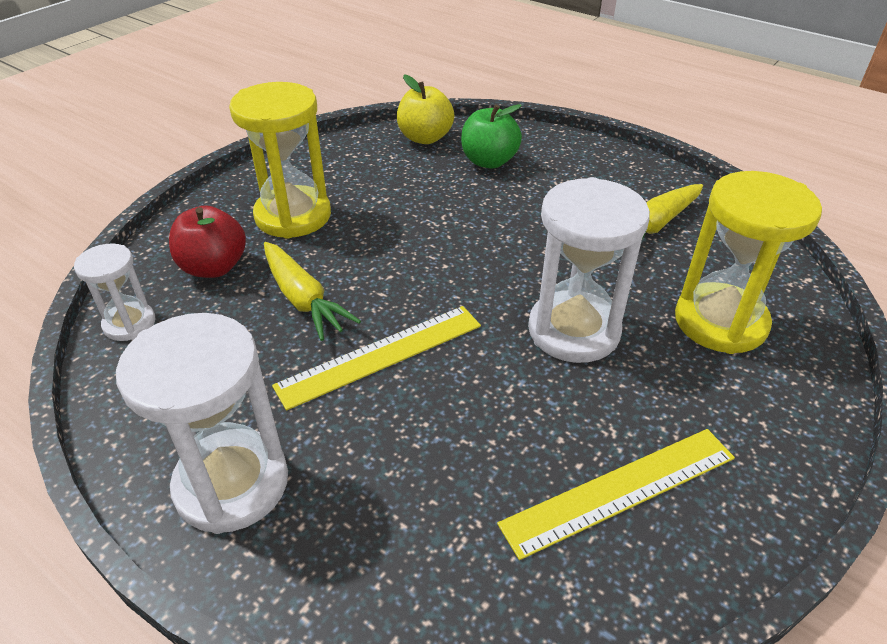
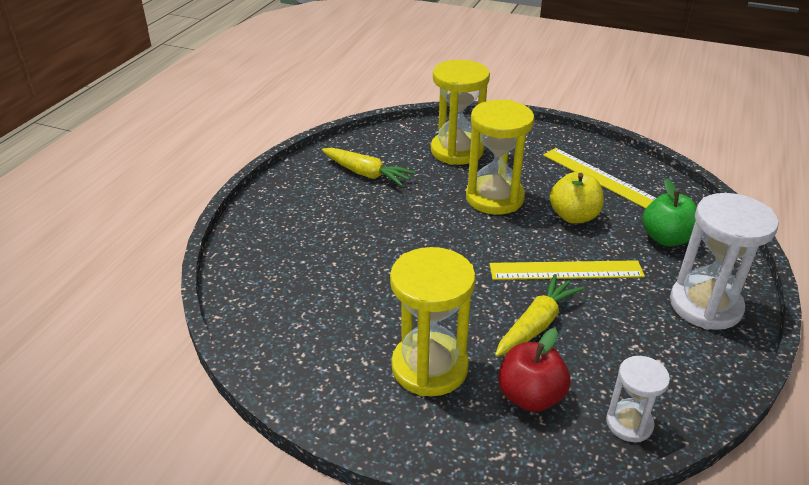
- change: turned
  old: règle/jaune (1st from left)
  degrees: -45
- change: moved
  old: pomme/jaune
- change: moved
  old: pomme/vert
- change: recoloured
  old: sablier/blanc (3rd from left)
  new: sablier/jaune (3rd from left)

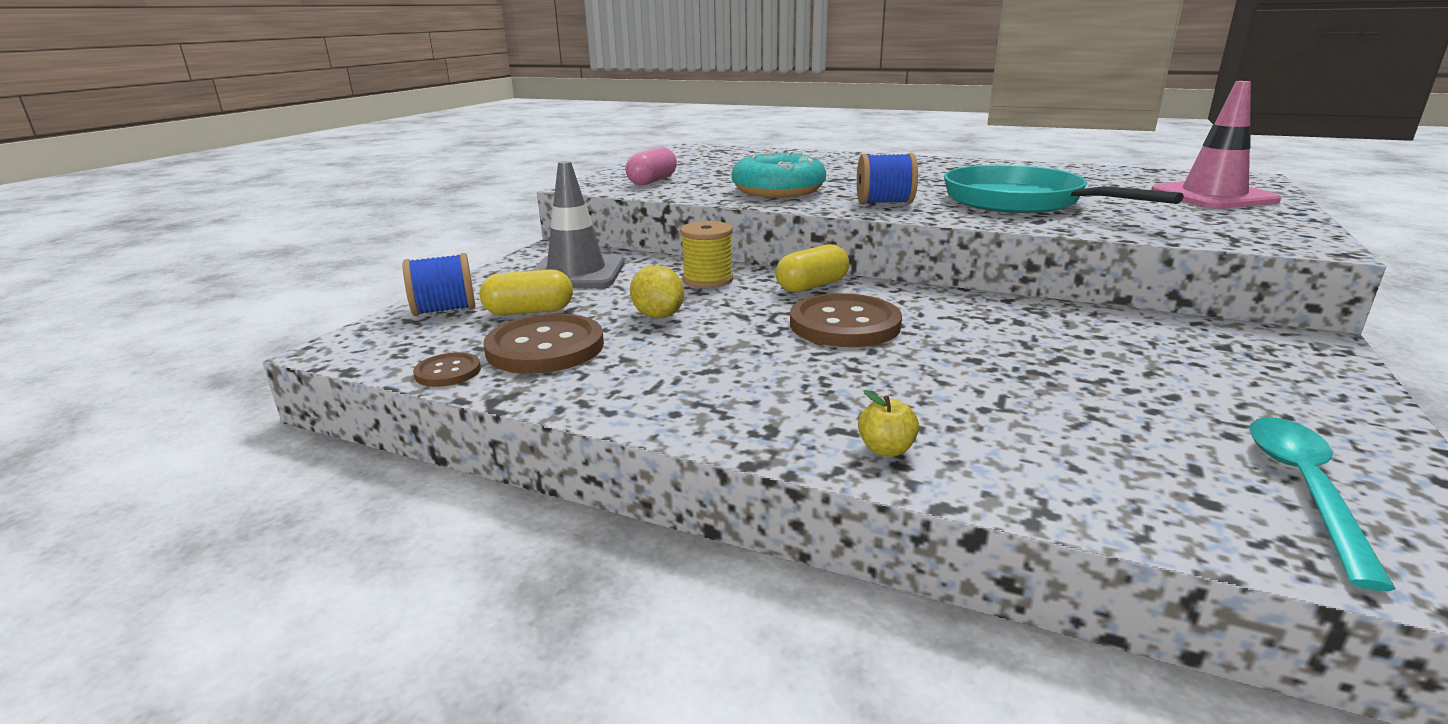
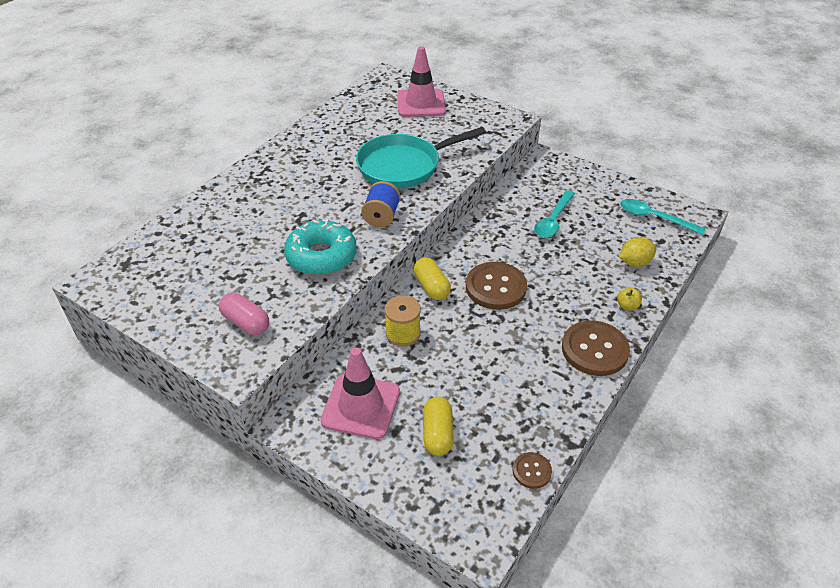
- change: removed
  old: bobine/bleu (1st from left)
- change: moved
  old: bouton/marron (2nd from left in the first image)
  new: bouton/marron (3rd from left)
- change: recoloured
  old: cône de chantier/gris
  new: cône de chantier/rose (1st from left)
- change: moved
  old: citron/jaune
- change: added
  new: cuillère/turquoise (1st from left)

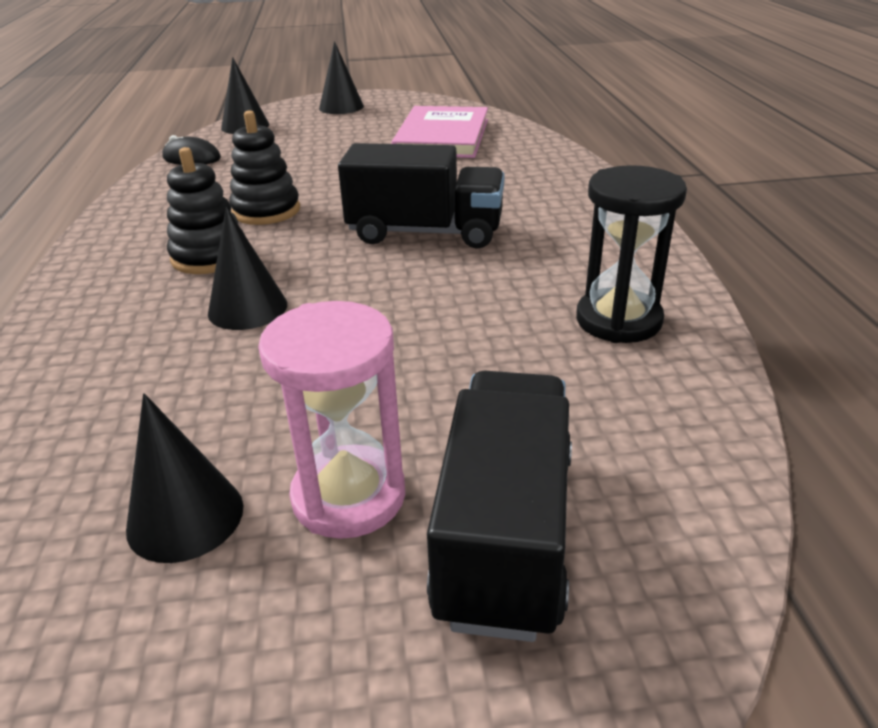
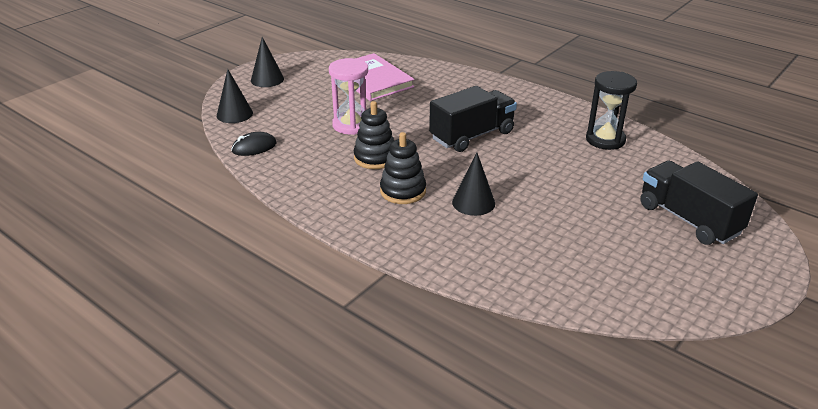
- change: removed
  old: cône/noir (1st from left)
- change: moved
  old: sablier/rose

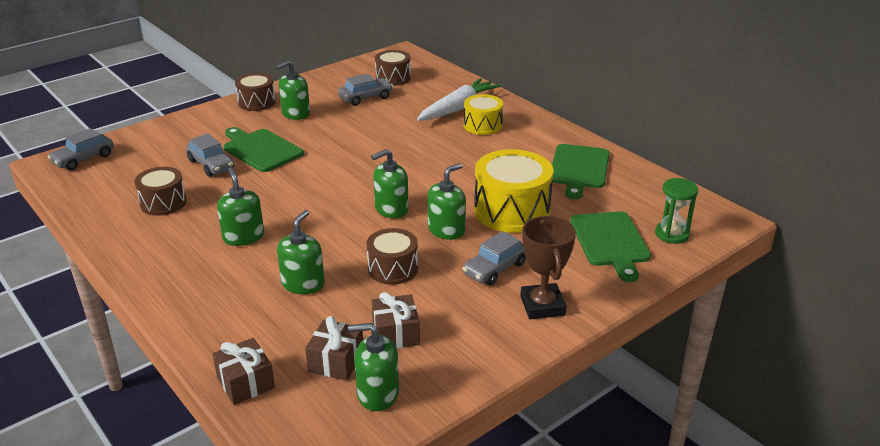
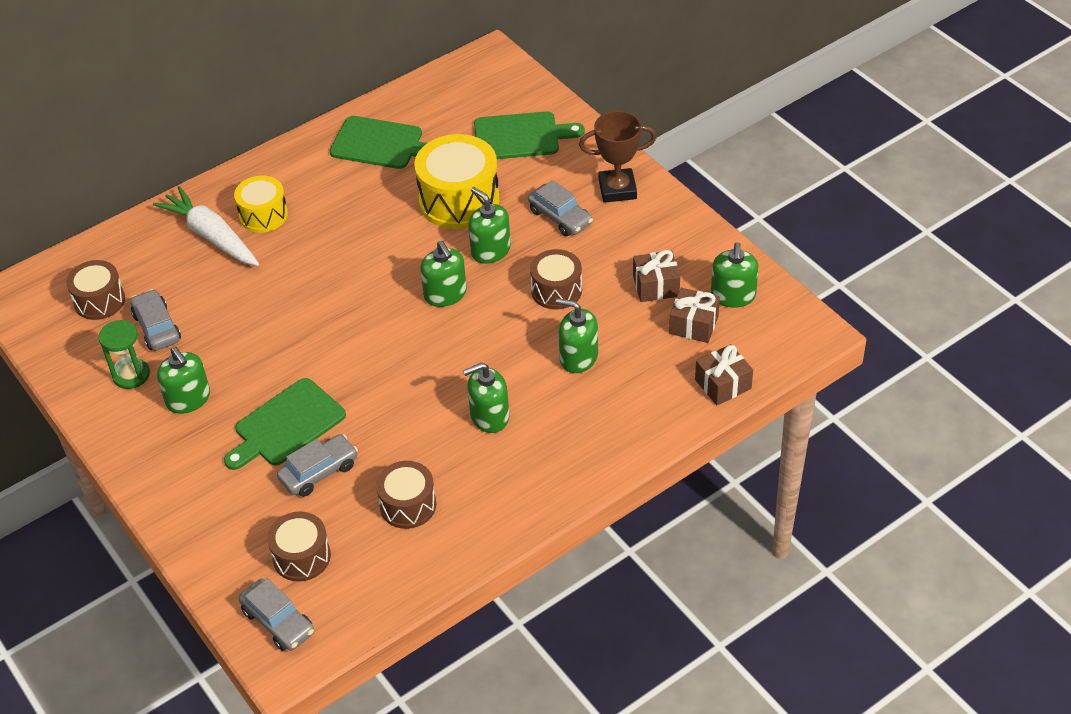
- change: moved
  old: tambour/marron (2nd from left)
- change: moved
  old: sablier/vert

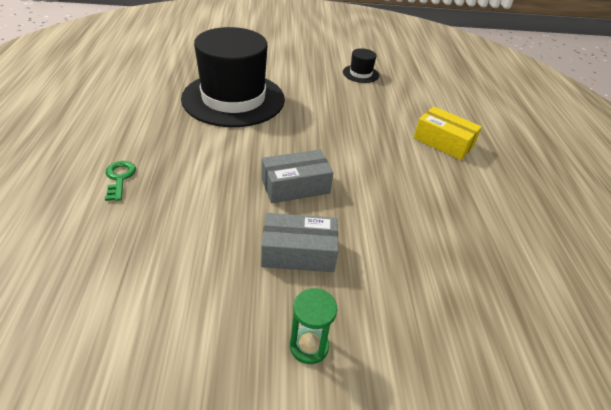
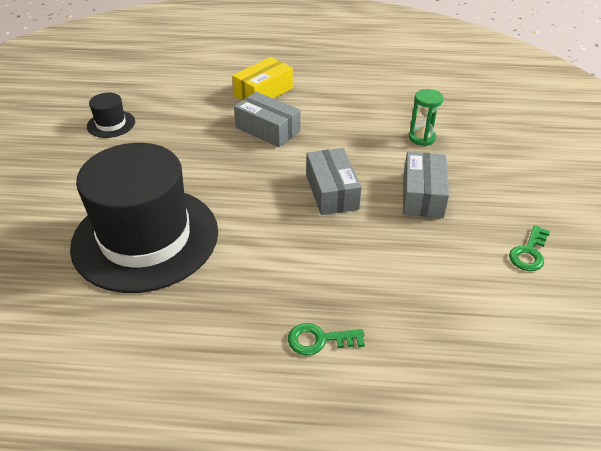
- change: moved
  old: sablier/vert
- change: added
  new: boîte/gris (1st from left)
- change: added
  new: clé/vert (2nd from left)

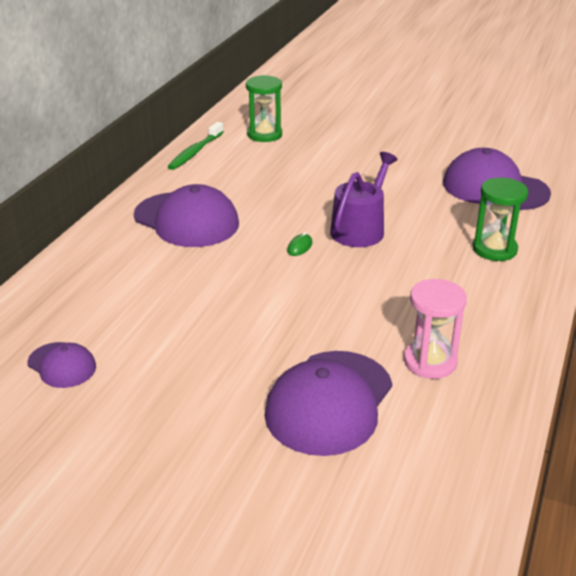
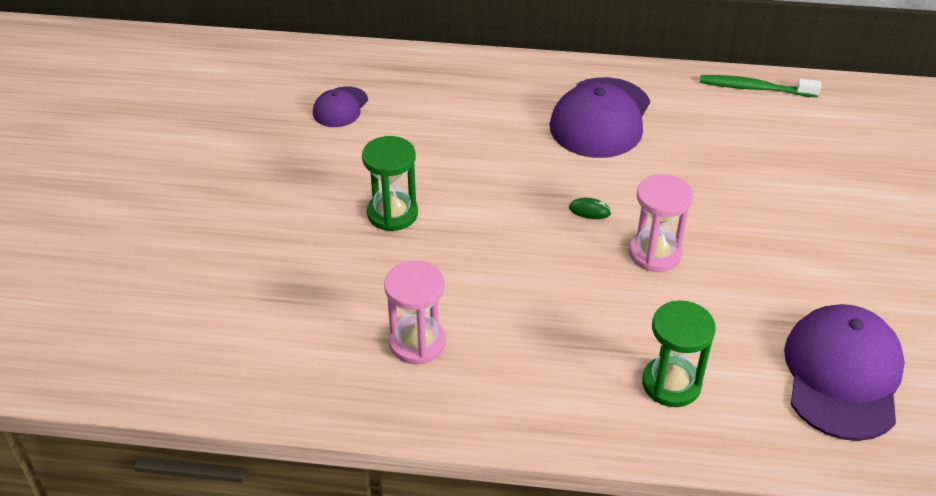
- change: moved
  old: sablier/vert (1st from left)
- change: removed
  old: casquette/violet (3rd from left)
- change: replaced
  old: arrosoir/violet
  new: sablier/rose (2nd from left)

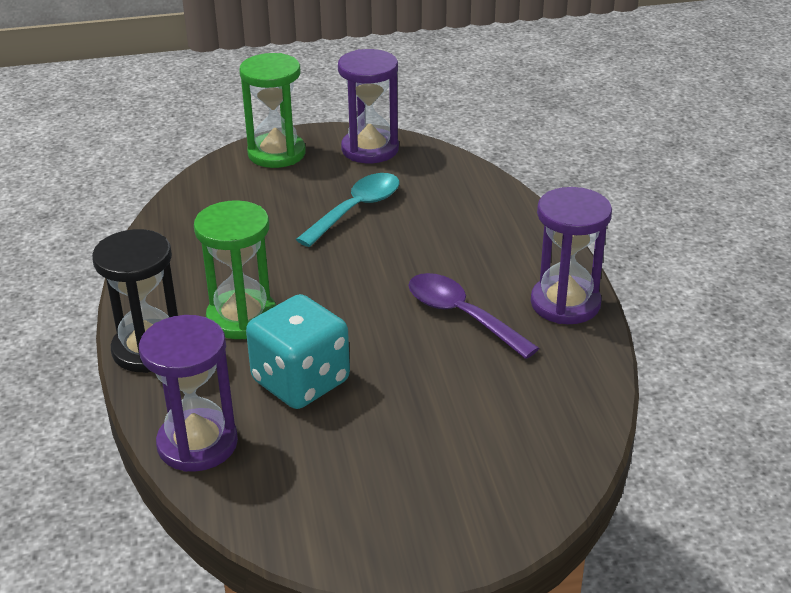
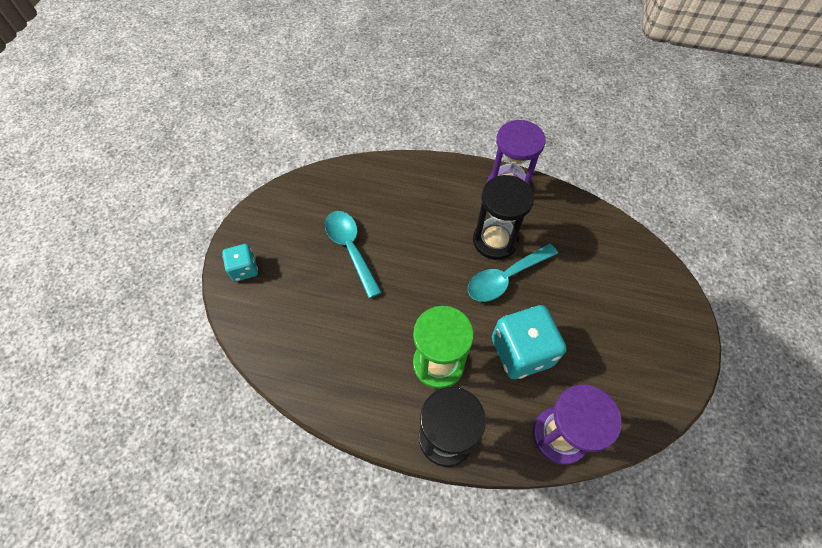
- change: replaced
  old: sablier/vert (2nd from left)
  new: dé/turquoise (1st from left)
- change: removed
  old: sablier/violet (2nd from left)
- change: replaced
  old: cuillère/violet
  new: sablier/noir (2nd from left)
- change: added
  new: cuillère/turquoise (2nd from left)

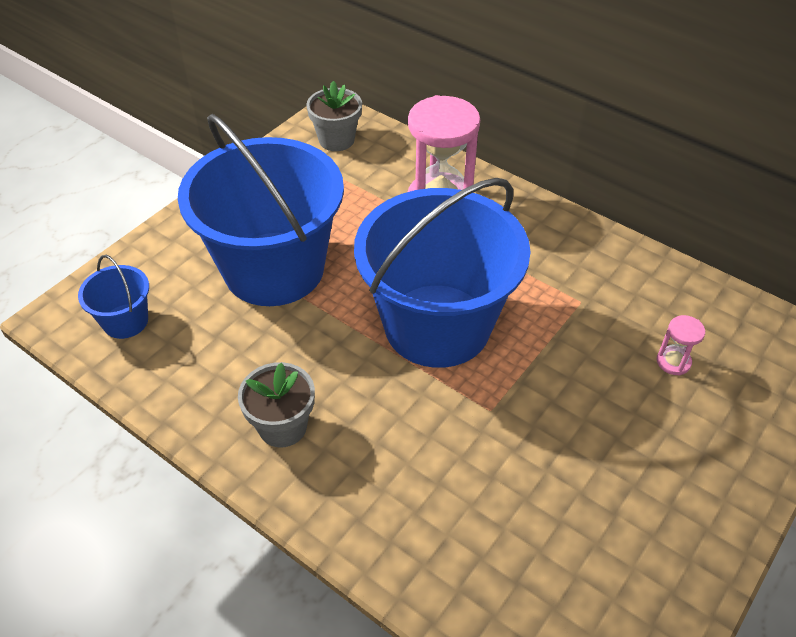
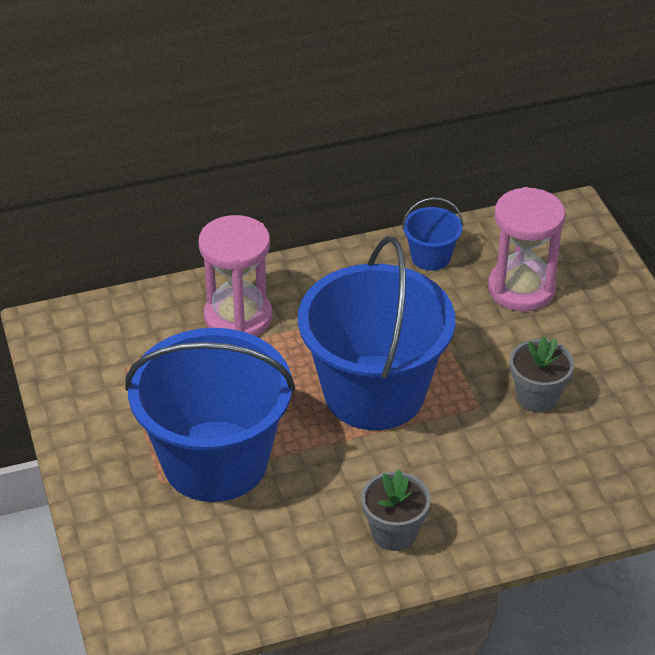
- change: moved
  old: seau/bleu (1st from left in the first image)
  new: seau/bleu (3rd from left)
- change: moved
  old: pot de fleurs/gris (2nd from left)
- change: resized
  old: sablier/rose (2nd from left)
  factor: 2.3

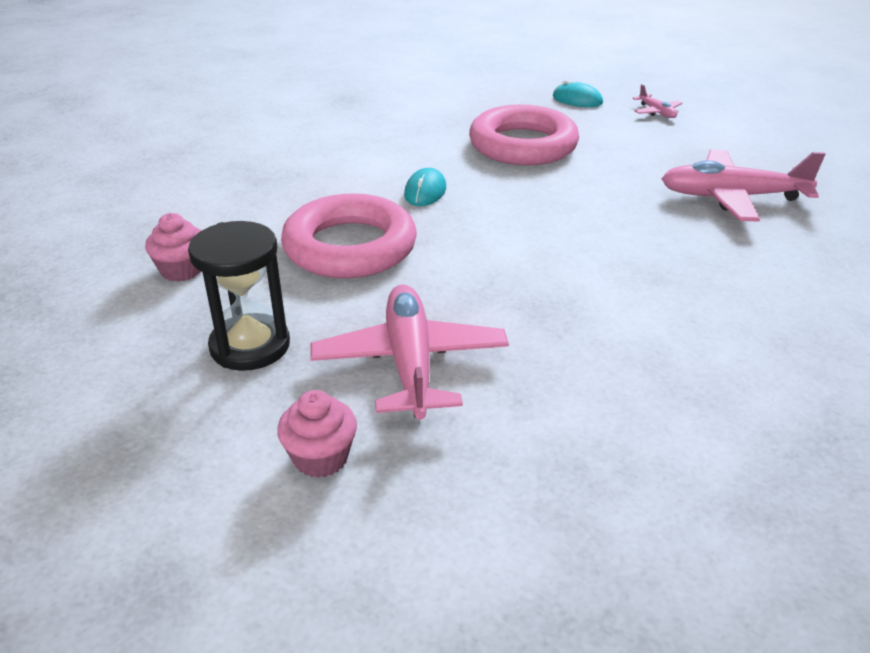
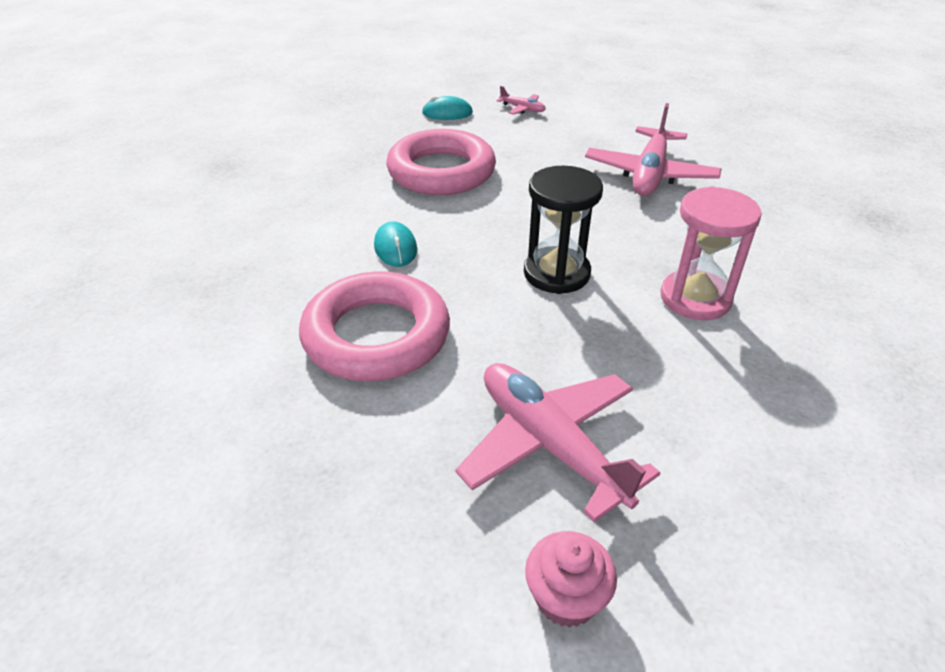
- change: removed
  old: muffin/rose (1st from left)
- change: moved
  old: sablier/noir
- change: turned
  old: avion/rose (3rd from left)
  degrees: -45
- change: added
  new: sablier/rose

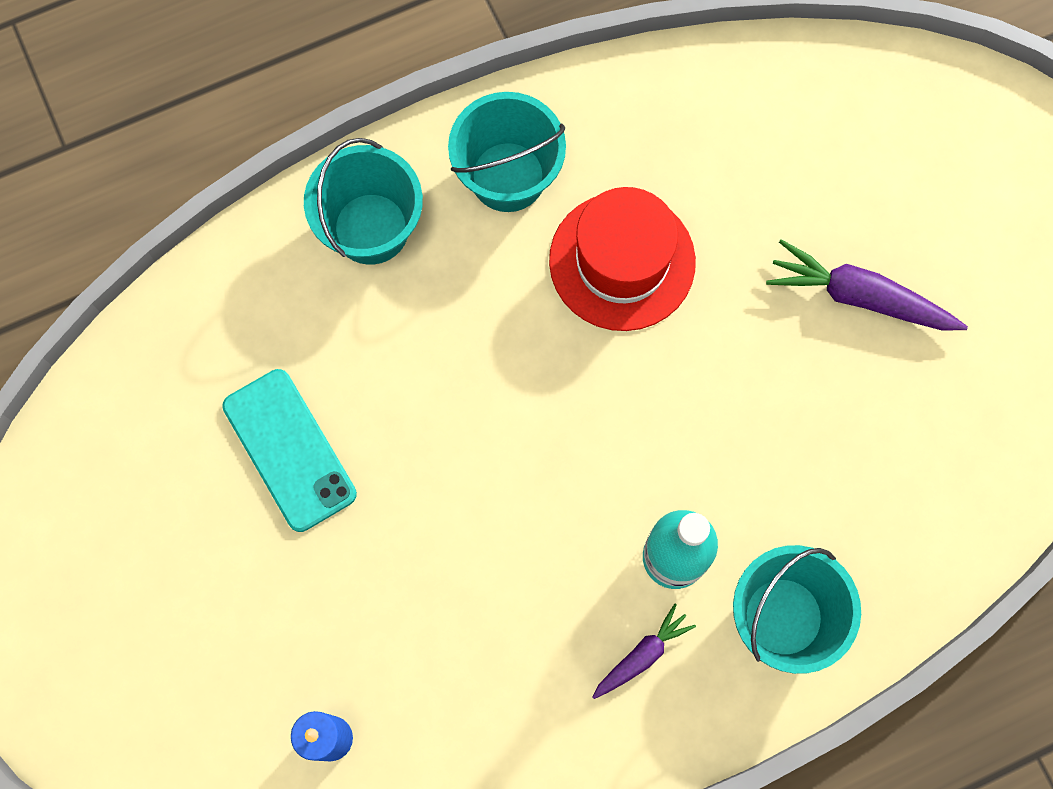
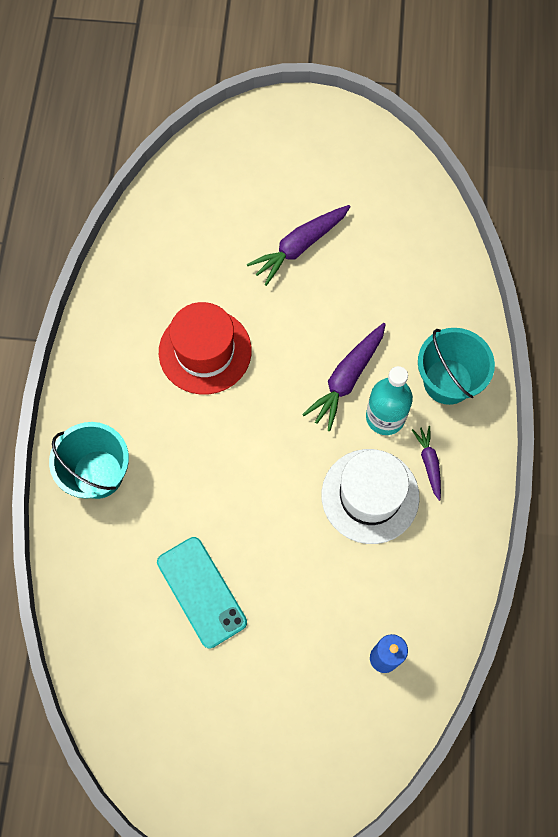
- change: turned
  old: téléphone/turquoise
  degrees: 60
- change: removed
  old: seau/turquoise (2nd from left)
- change: added
  new: carotte/violet (2nd from left)
- change: added
  new: chapeau/blanc

